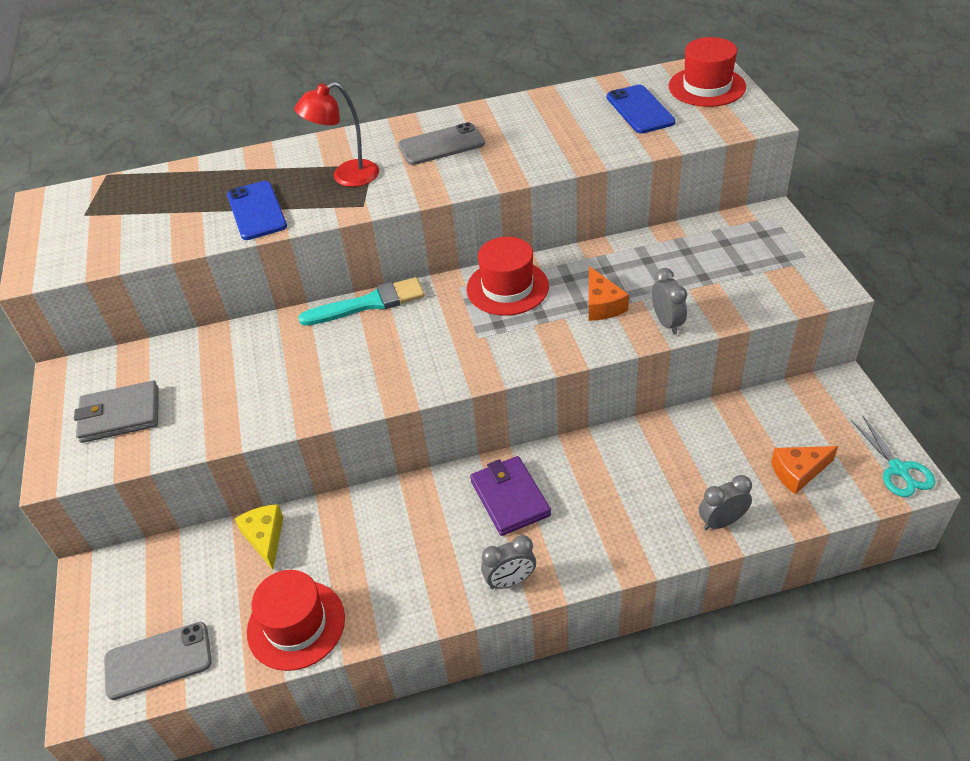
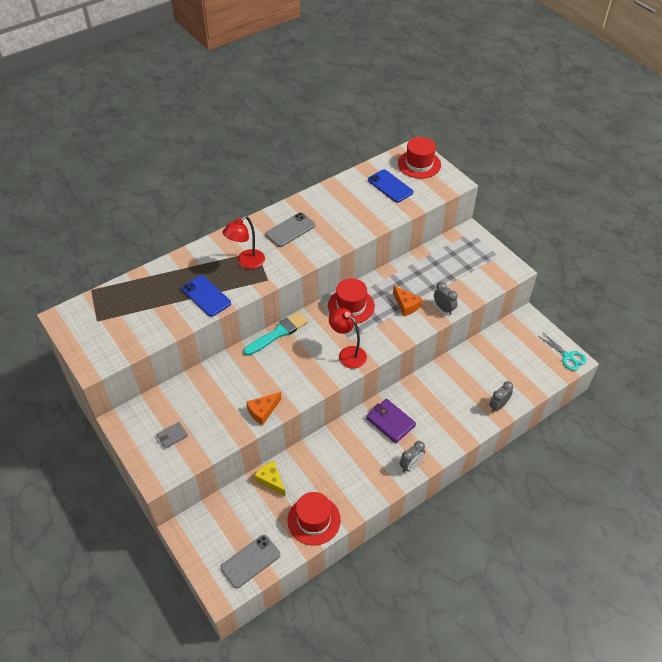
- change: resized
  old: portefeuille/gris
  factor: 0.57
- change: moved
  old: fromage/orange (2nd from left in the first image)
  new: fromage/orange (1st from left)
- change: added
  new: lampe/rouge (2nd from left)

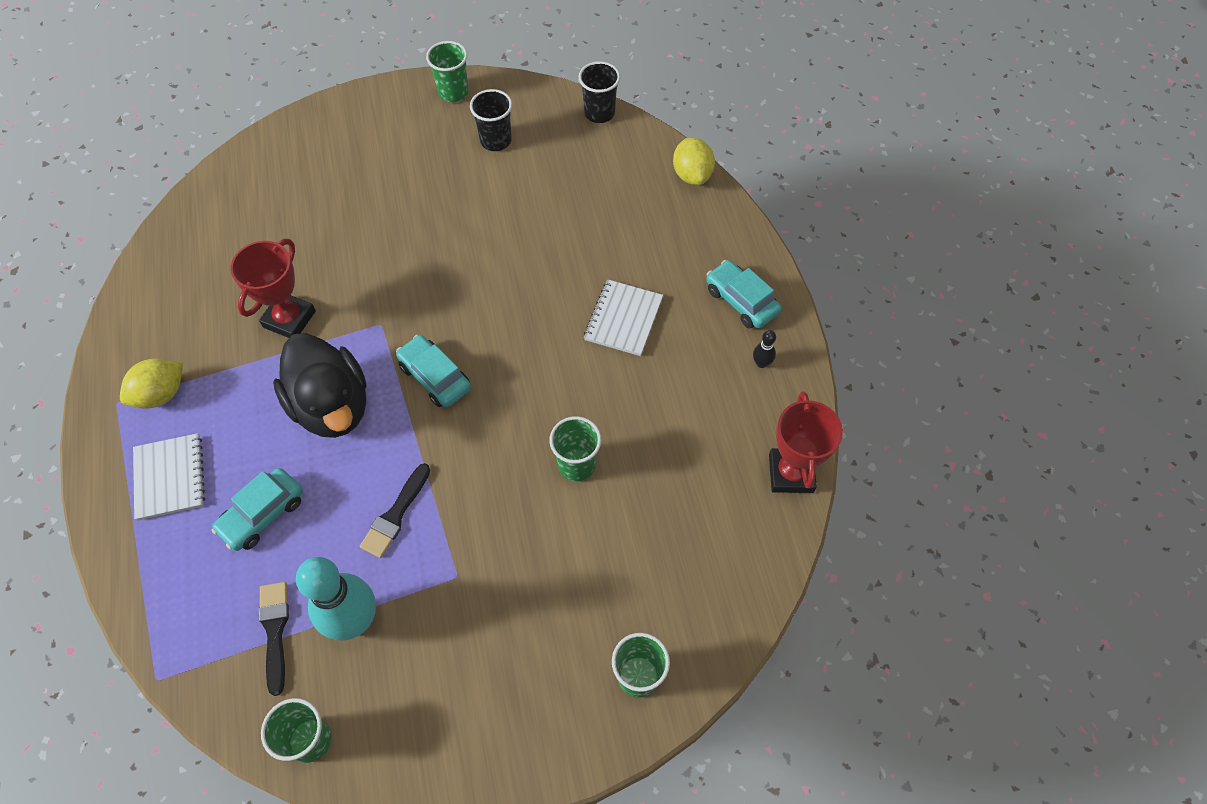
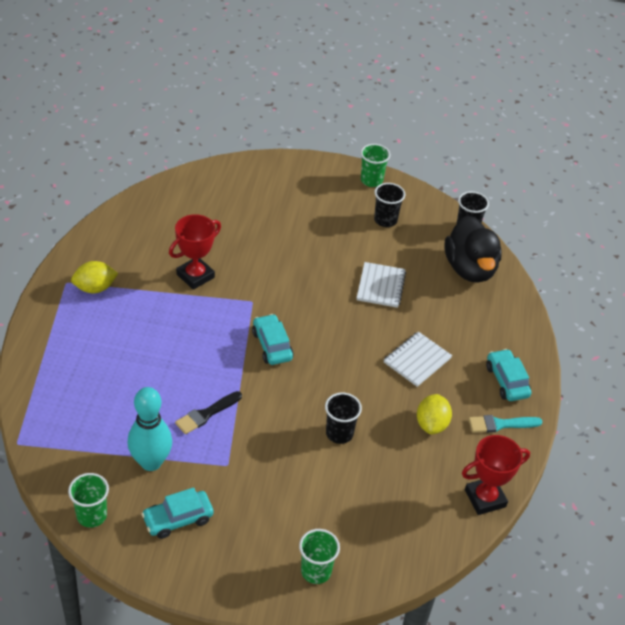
- change: moved
  old: carnet/blanc (1st from left)
- change: moved
  old: voiture/turquoise (1st from left)
- change: removed
  old: pinceau/noir (1st from left)
- change: moved
  old: canard/noir
- change: recoloured
  old: gobelet/vert (3rd from left)
  new: gobelet/noir (1st from left)
- change: moved
  old: citron/jaune (2nd from left)
- change: replaced
  old: quille/noir
  new: pinceau/turquoise
- change: turned
  old: trophée/rouge (2nd from left)
  degrees: 45

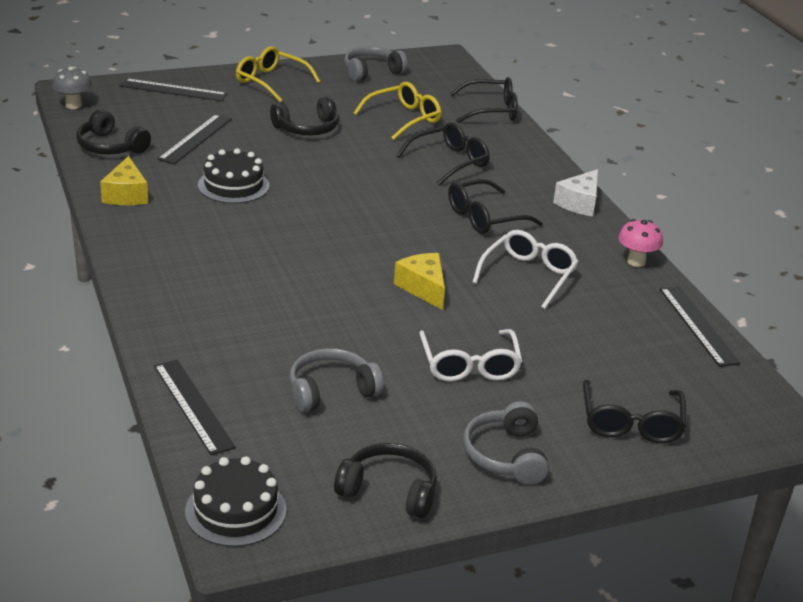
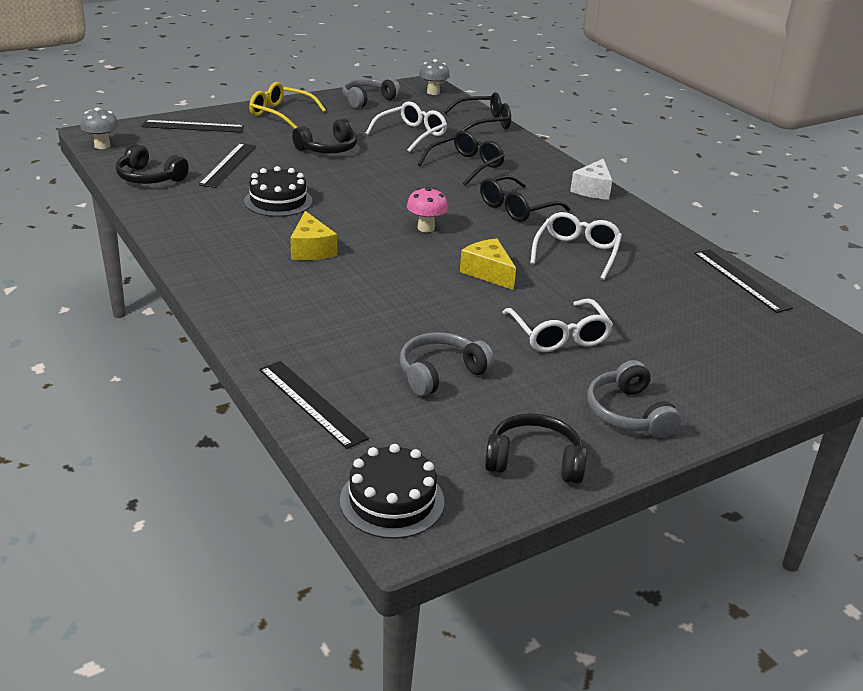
- change: moved
  old: fromage/jaune (1st from left)
- change: recoloured
  old: lunettes/jaune (2nd from left)
  new: lunettes/blanc (1st from left)
- change: removed
  old: lunettes/noir (4th from left)
- change: moved
  old: champignon/rose
- change: added
  new: champignon/gris (2nd from left)

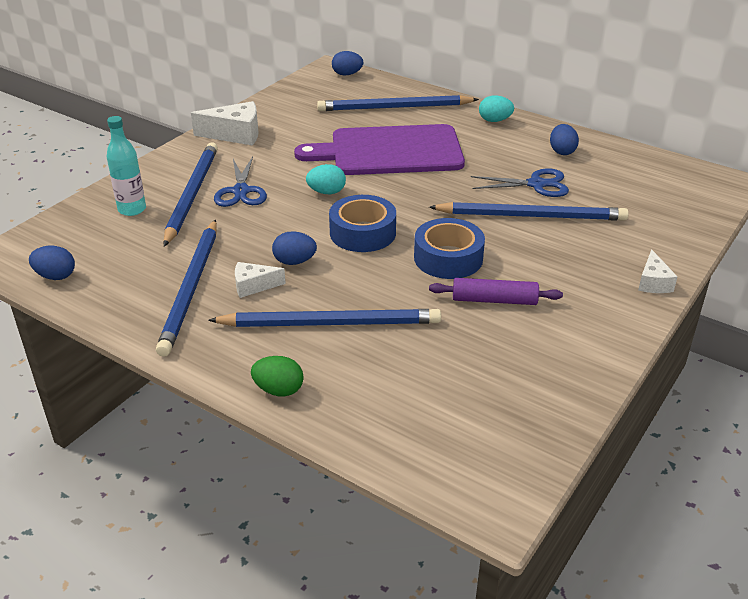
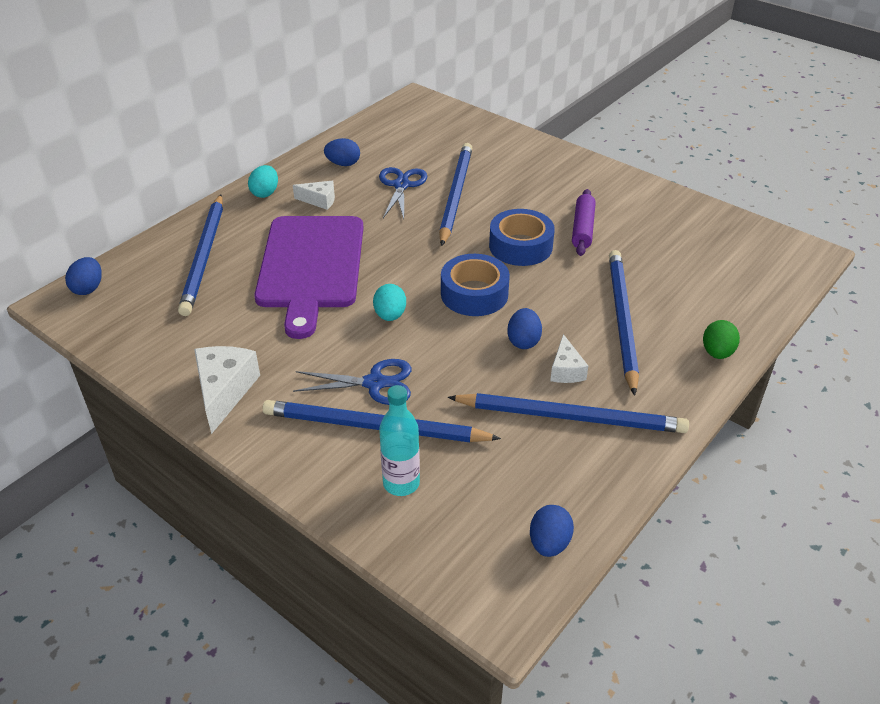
- change: moved
  old: fromage/blanc (3rd from left in the first image)
  new: fromage/blanc (2nd from left)

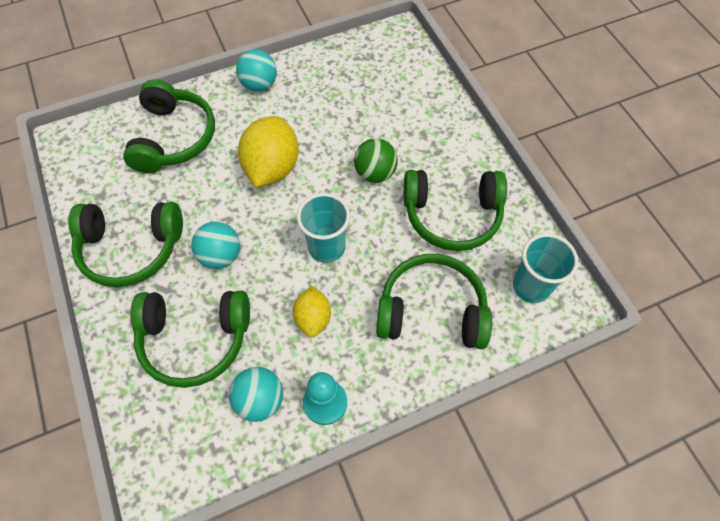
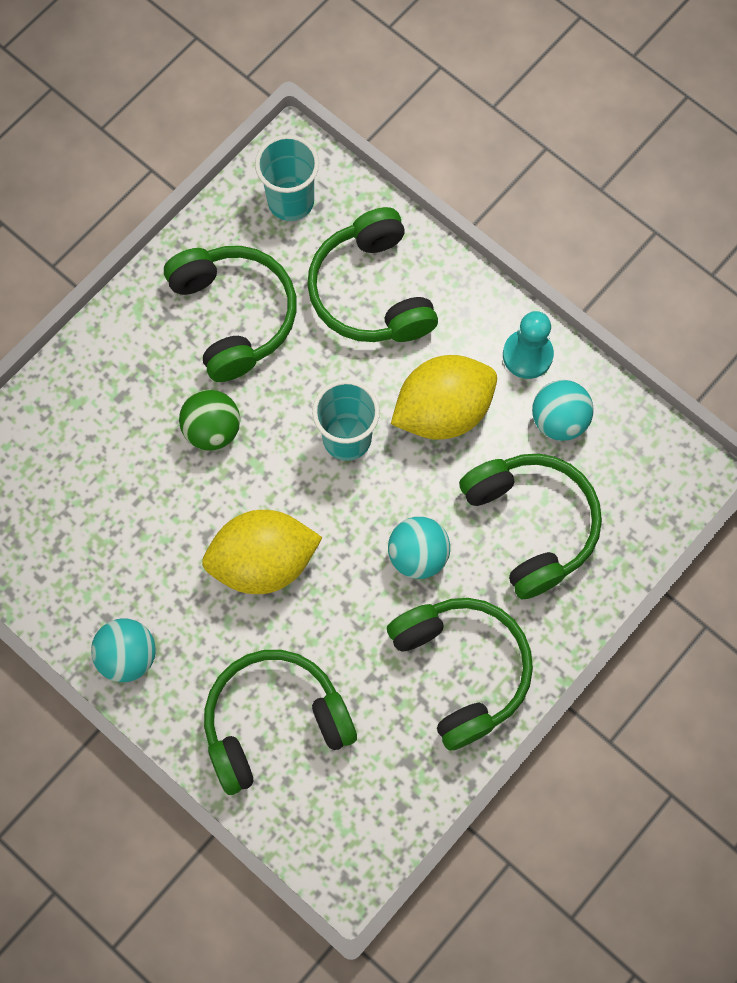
- change: resized
  old: citron/jaune (2nd from left)
  factor: 1.75

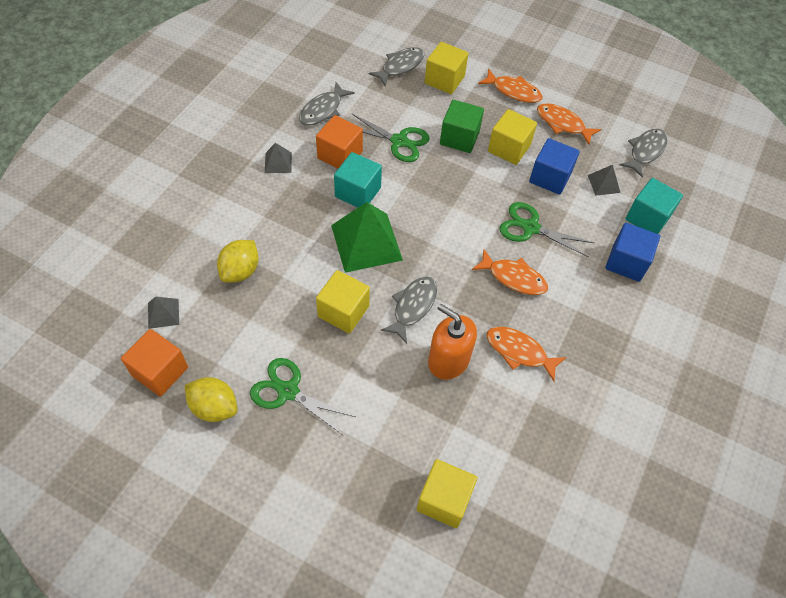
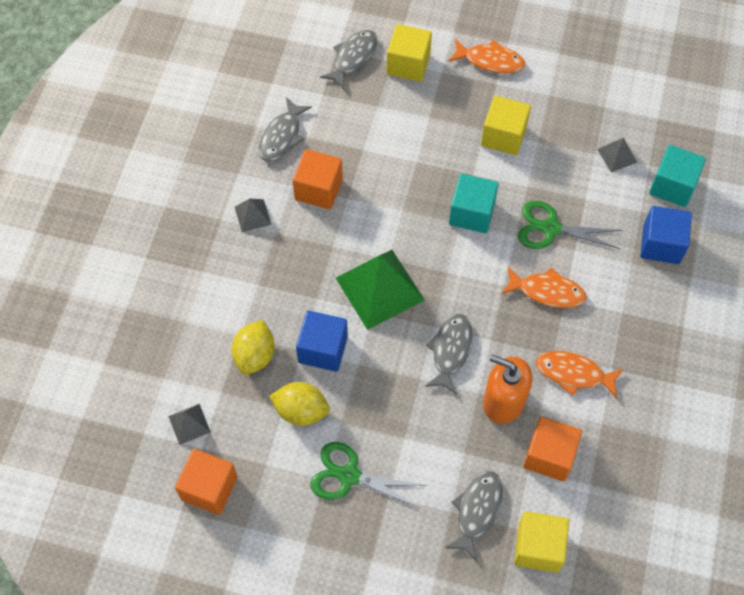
- change: moved
  old: citron/jaune (1st from left in the first image)
  new: citron/jaune (2nd from left)
- change: removed
  old: cube/jaune (1st from left)
- change: moved
  old: cube/turquoise (1st from left)
- change: removed
  old: ciseaux/vert (2nd from left)
- change: removed
  old: cube/vert
- change: moved
  old: cube/bleu (1st from left)
- change: removed
  old: poisson/orange (4th from left)
- change: moved
  old: poisson/gris (4th from left)
- change: added
  new: cube/orange (3rd from left)

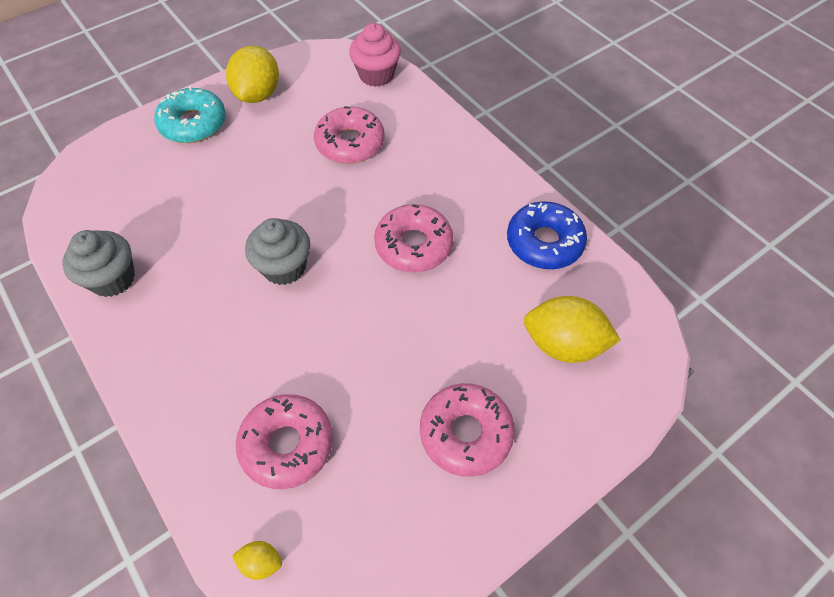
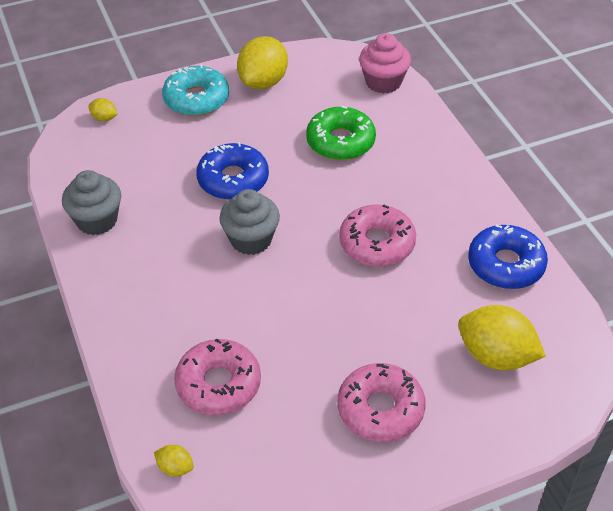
- change: recoloured
  old: beignet/rose (2nd from left)
  new: beignet/vert
- change: added
  new: citron/jaune (1st from left)
- change: added
  new: beignet/bleu (1st from left)

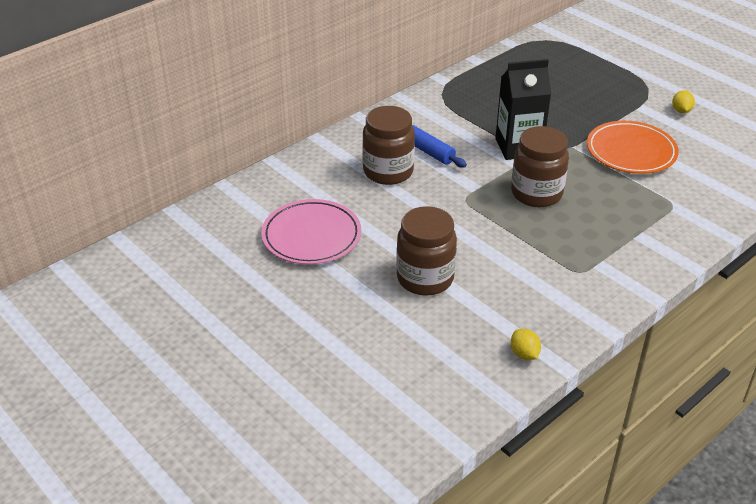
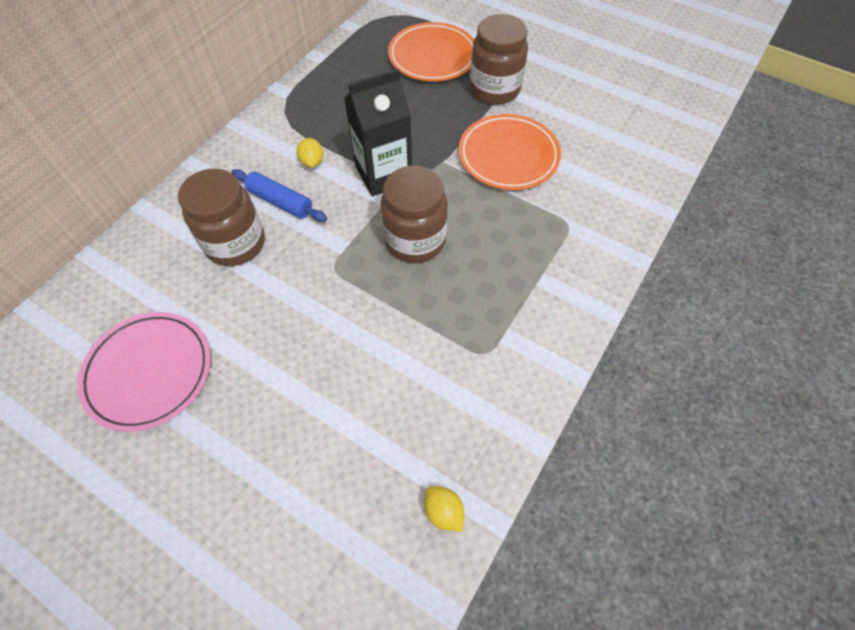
- change: moved
  old: bocal/marron (2nd from left in the first image)
  new: bocal/marron (3rd from left)
- change: moved
  old: citron/jaune (2nd from left in the first image)
  new: citron/jaune (1st from left)
- change: added
  new: assiette/orange (1st from left)

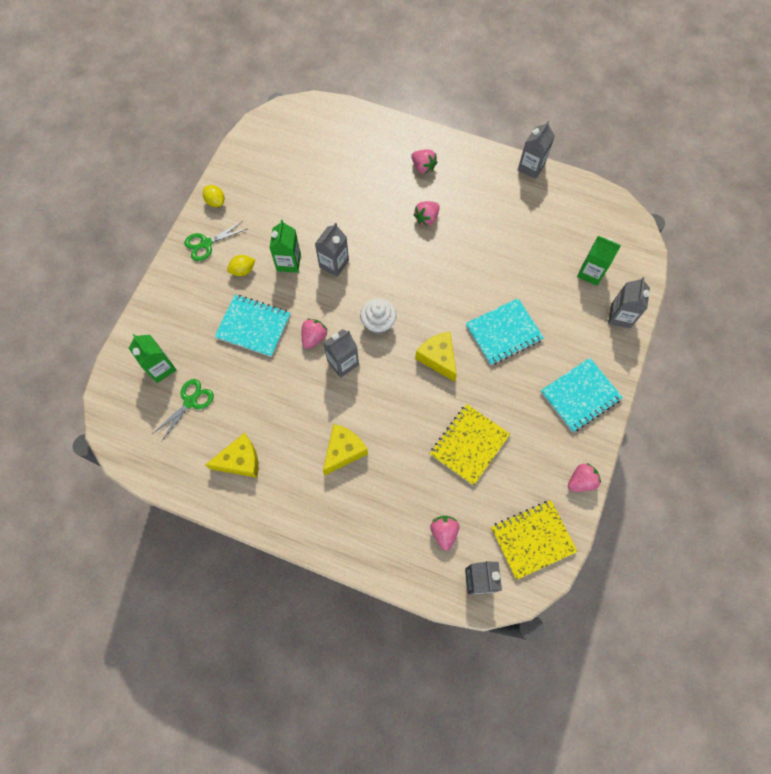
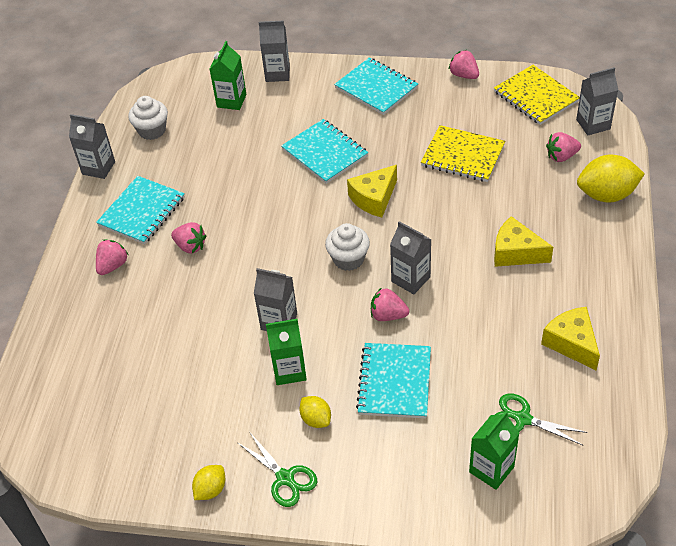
- change: added
  new: carnet/turquoise (1st from left)
- change: added
  new: muffin/blanc (1st from left)
- change: added
  new: citron/jaune (3rd from left)

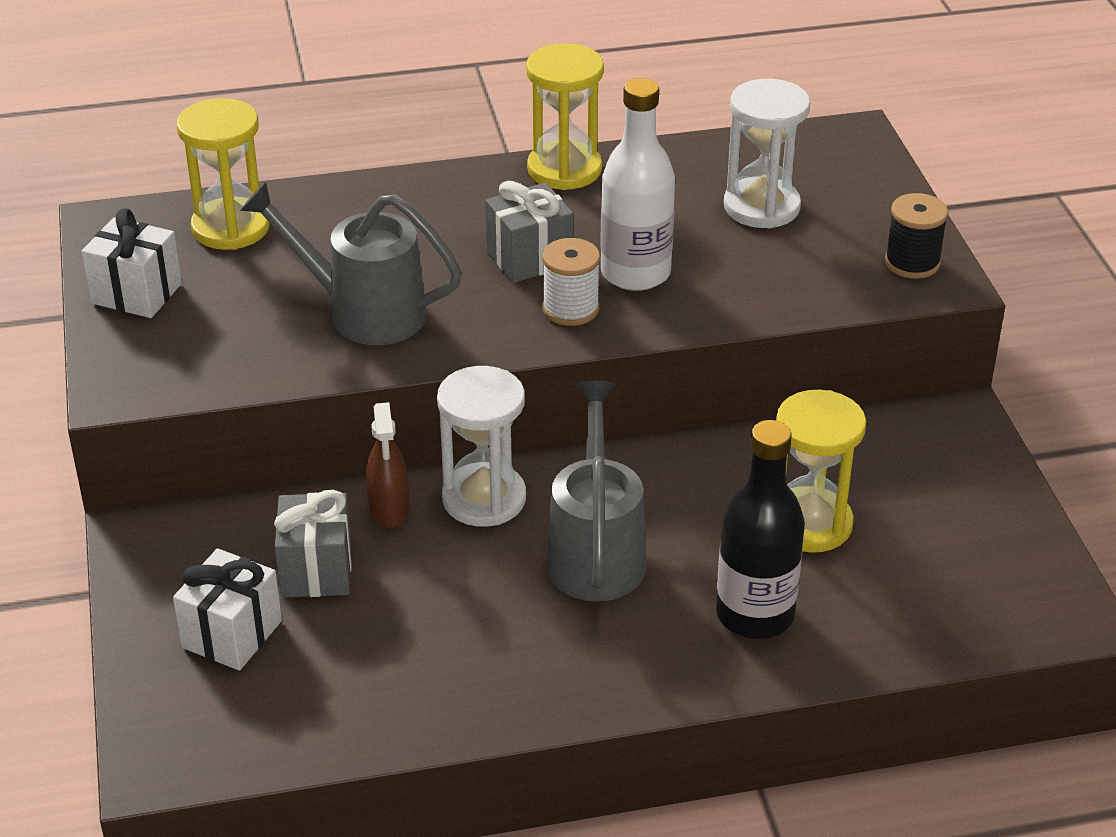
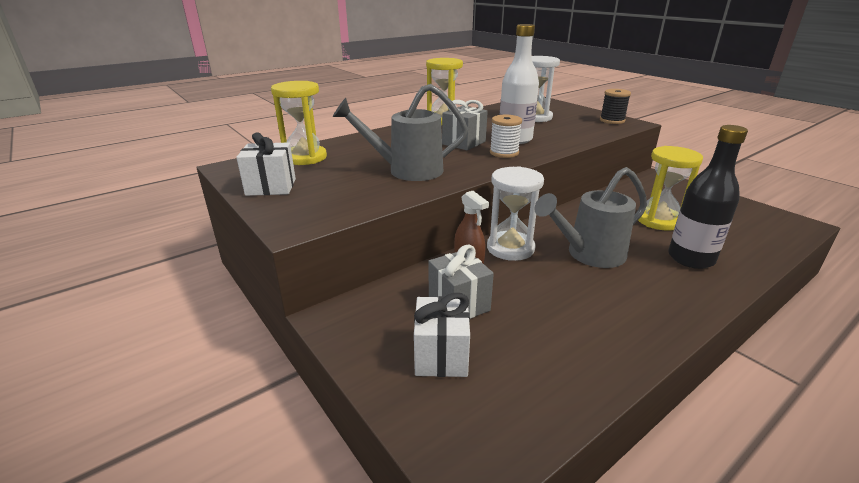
- change: turned
  old: arrosoir/gris (2nd from left)
  degrees: -90

